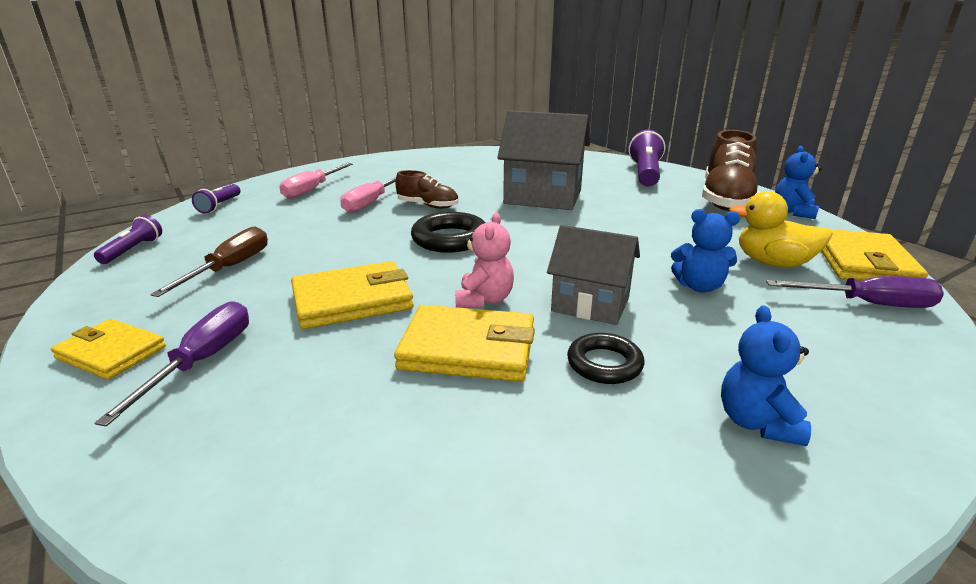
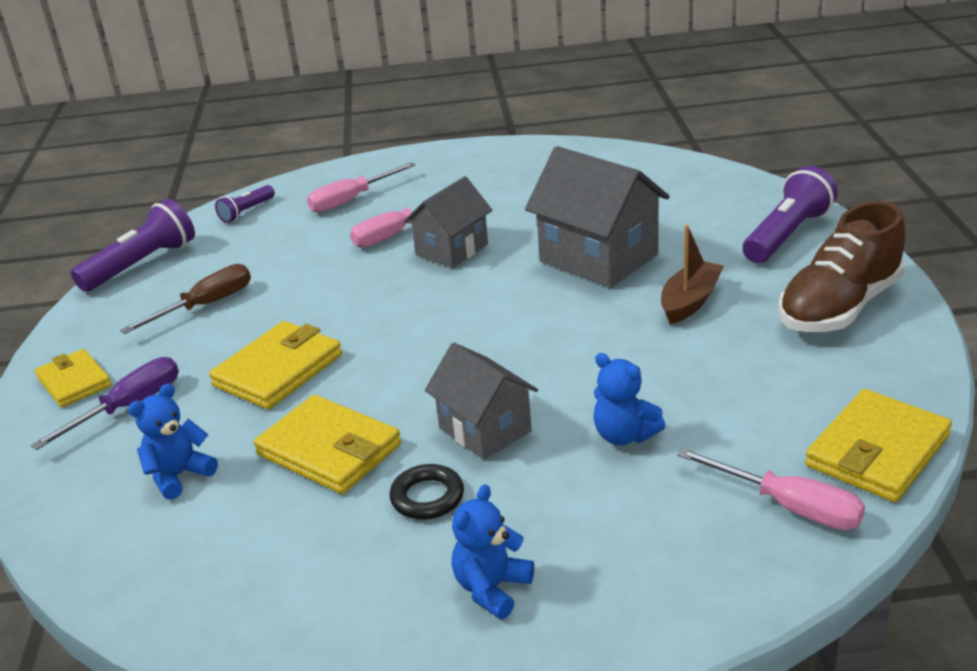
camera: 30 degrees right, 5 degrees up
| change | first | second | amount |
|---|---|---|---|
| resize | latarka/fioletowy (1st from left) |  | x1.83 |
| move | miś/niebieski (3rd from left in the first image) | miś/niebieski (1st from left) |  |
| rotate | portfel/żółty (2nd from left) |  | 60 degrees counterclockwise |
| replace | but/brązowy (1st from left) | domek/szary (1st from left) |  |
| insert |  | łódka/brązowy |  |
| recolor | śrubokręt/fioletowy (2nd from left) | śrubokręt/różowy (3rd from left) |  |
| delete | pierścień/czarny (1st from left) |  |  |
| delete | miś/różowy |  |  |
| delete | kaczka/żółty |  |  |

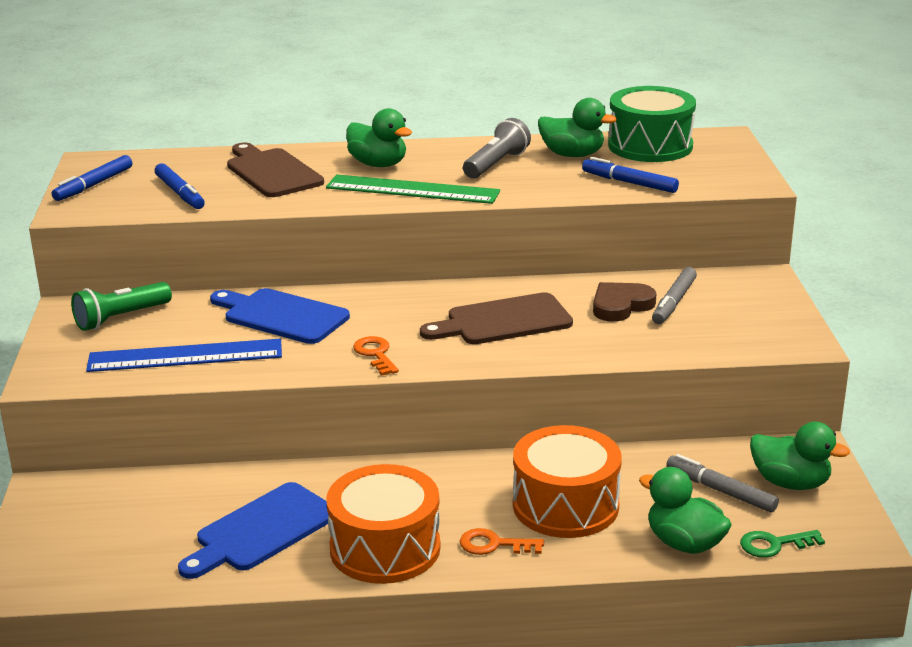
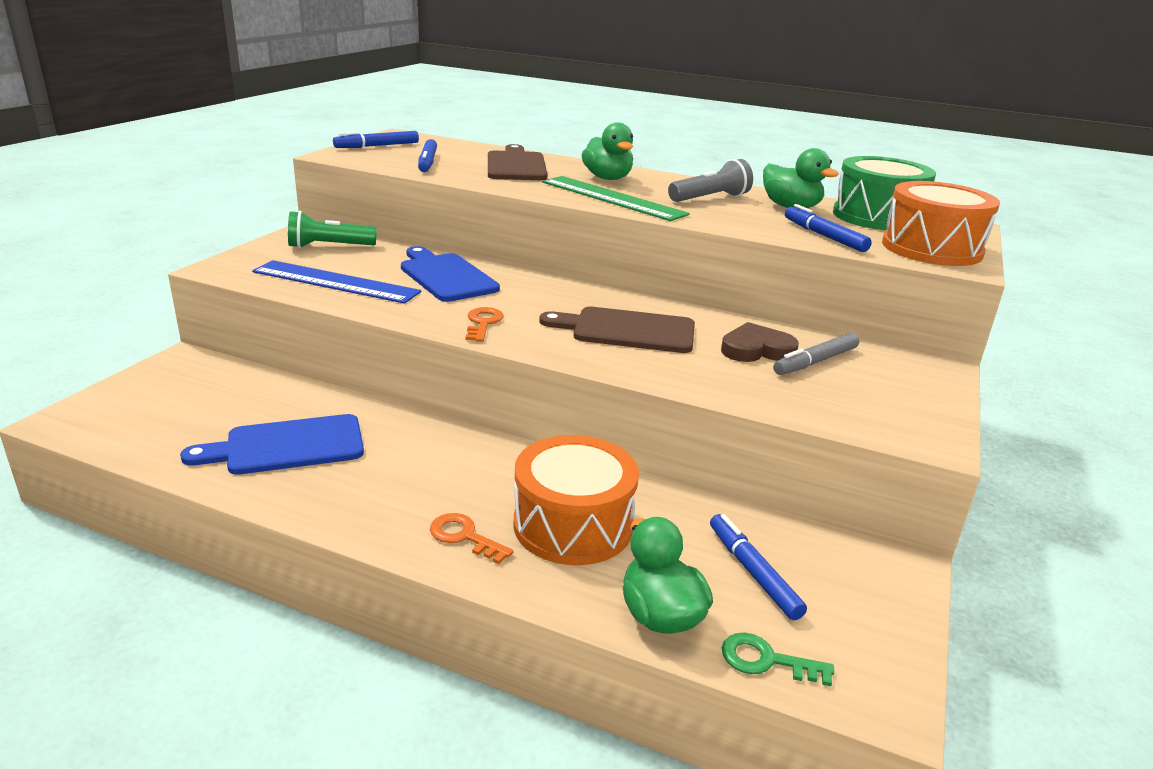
camera: 25 degrees right, 0 degrees up
| change | first | second | amount |
|---|---|---|---|
| recolor | flamaster/szary (2nd from left) | flamaster/niebieski (3rd from left) |  |
| move | bęben/pomarańczowy (1st from left in the first image) | bęben/pomarańczowy (2nd from left) |  |
| delete | kaczka/zielony (4th from left) |  |  |

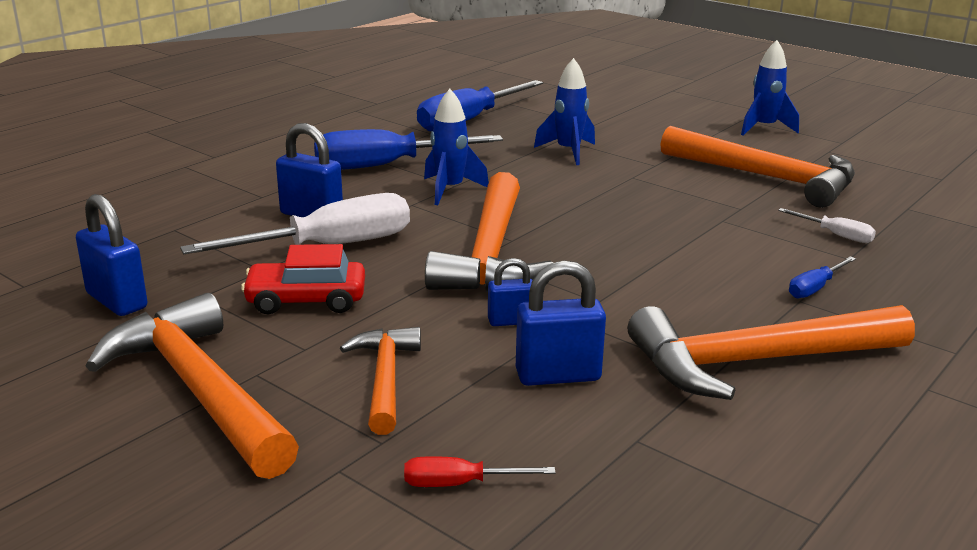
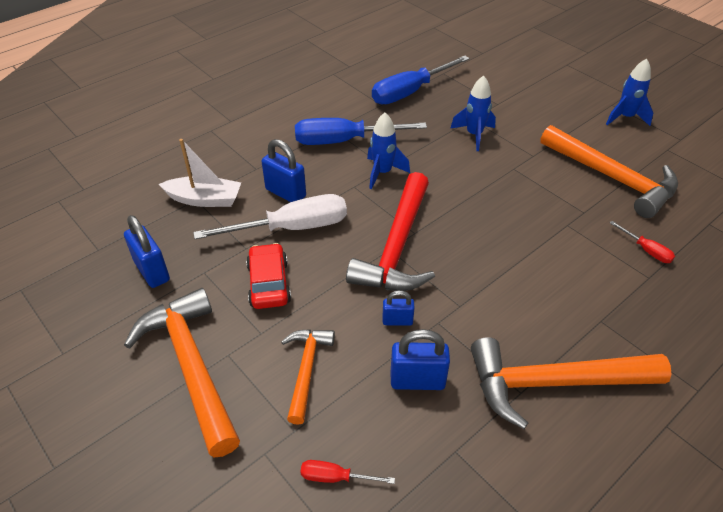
camera: 10 degrees right, 20 degrees up
| change | first | second | amount |
|---|---|---|---|
| insert |  | łódka/biały |  |
| rotate | samochód/czerwony |  | 75 degrees clockwise |
| recolor | młotek/pomarańczowy (3rd from left) | młotek/czerwony |  |
| recolor | śrubokręt/biały (2nd from left) | śrubokręt/czerwony (2nd from left) |  |
| delete | śrubokręt/niebieski (3rd from left) |  |  |

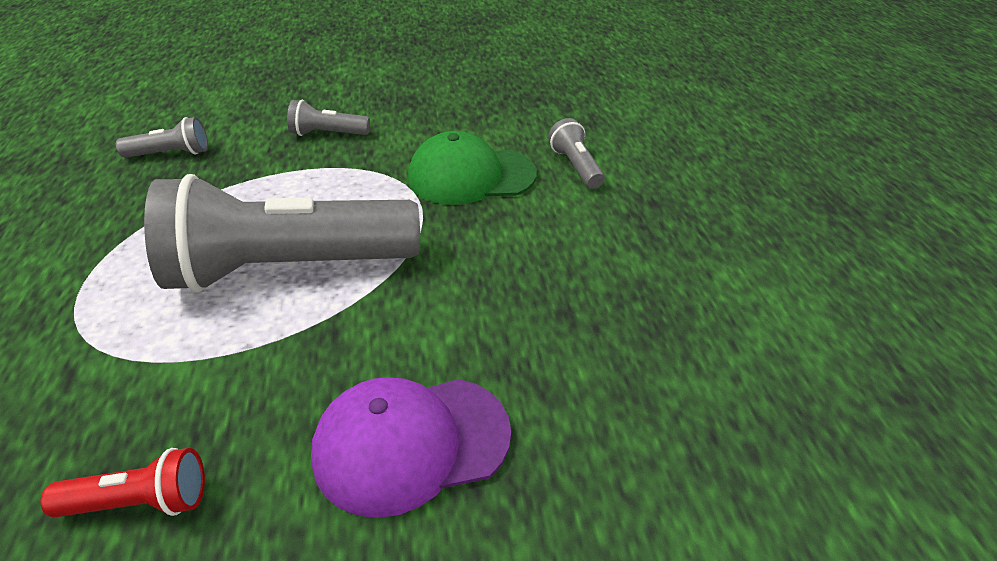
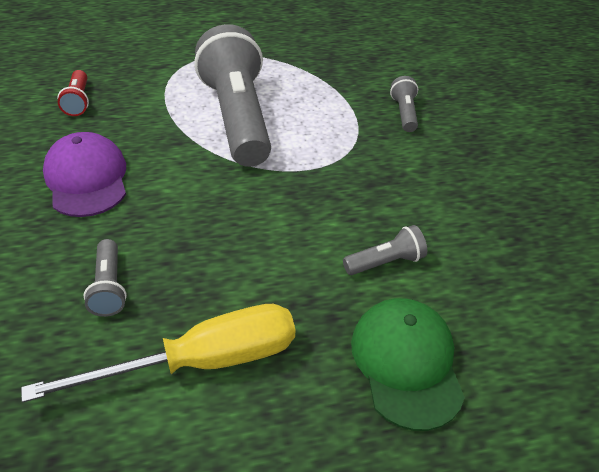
camera: 85 degrees right, 5 degrees up
| change | first | second | amount |
|---|---|---|---|
| insert |  | śrubokręt/żółty |  |
| move | latarka/szary (1st from left) |  |  |
| move | czapka/zielony |  |  |

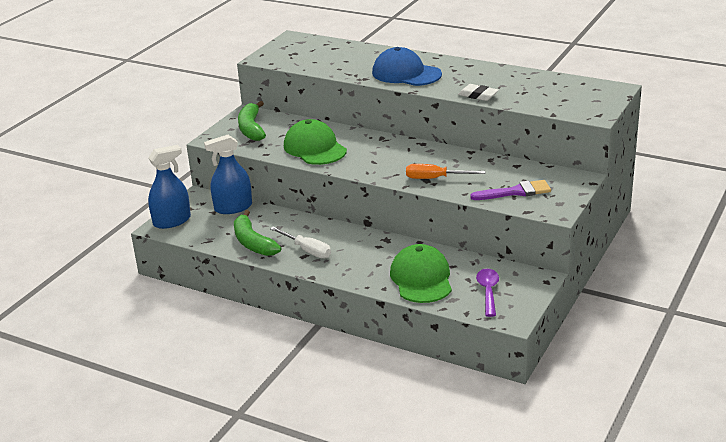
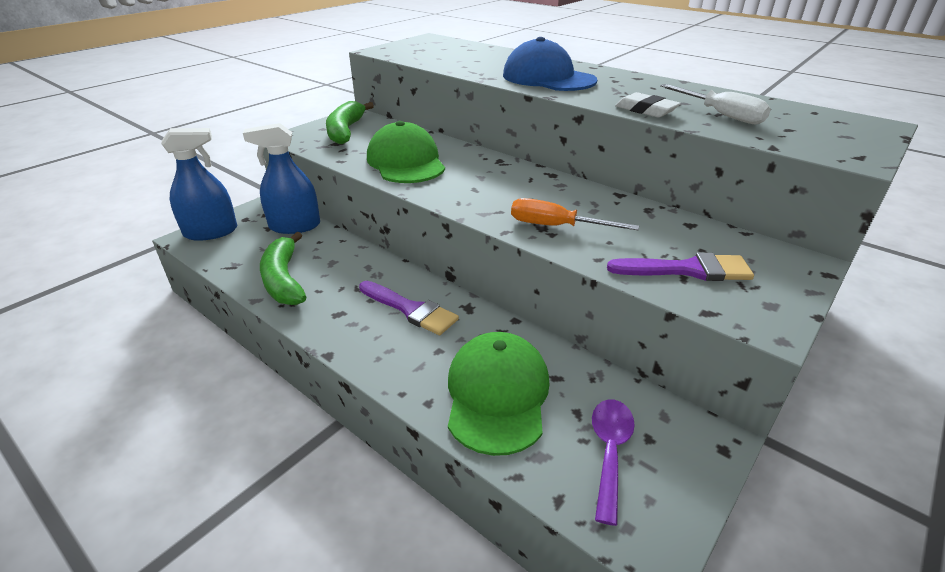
camera: 10 degrees right, 5 degrees up
| change | first | second | amount |
|---|---|---|---|
| insert |  | pędzel/fioletowy (1st from left) |  |
| move | śrubokręt/biały |  |  |

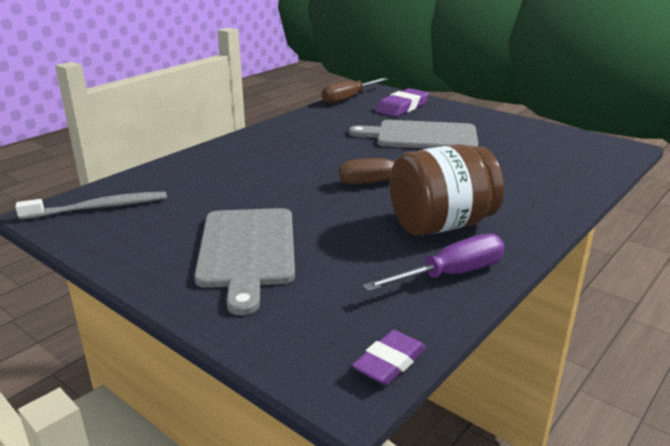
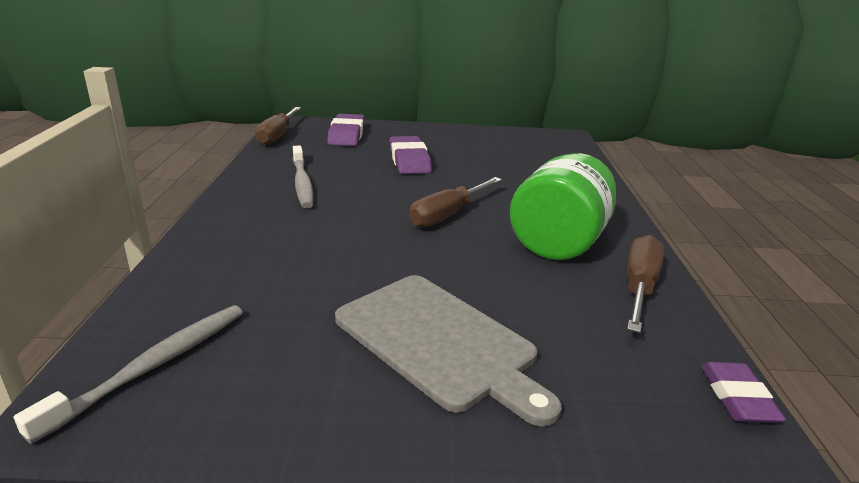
camera: 40 degrees left, 0 degrees up
| change | first | second | amount |
|---|---|---|---|
| insert |  | szczoteczka do zębów/szary (2nd from left) |  |
| replace | deska do krojenia/szary (2nd from left) | gumka do mazania/fioletowy (2nd from left) |  |
| recolor | słoik/brązowy | słoik/zielony |  |
| recolor | śrubokręt/fioletowy | śrubokręt/brązowy (3rd from left) |  |

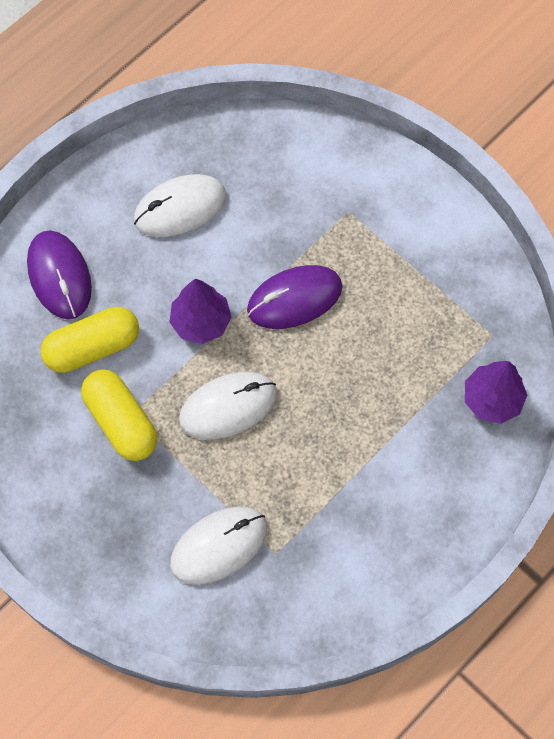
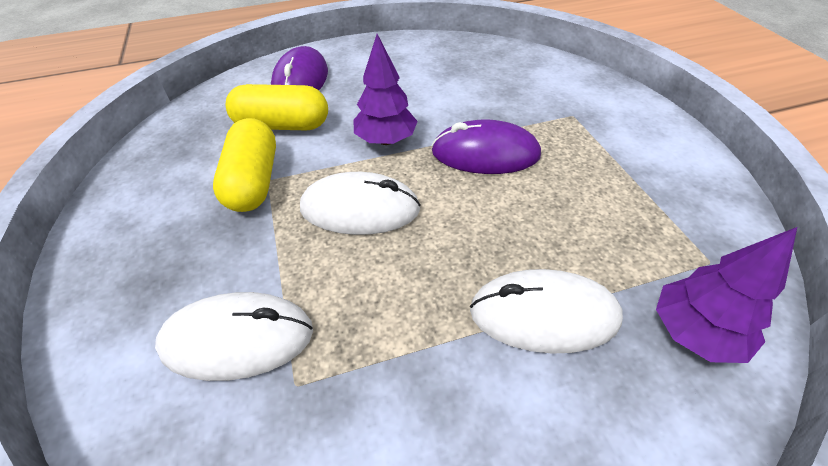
camera: 30 degrees right, 20 degrees down
| change | first | second | amount |
|---|---|---|---|
| move | myszka/biały (1st from left in the first image) | myszka/biały (3rd from left) |  |

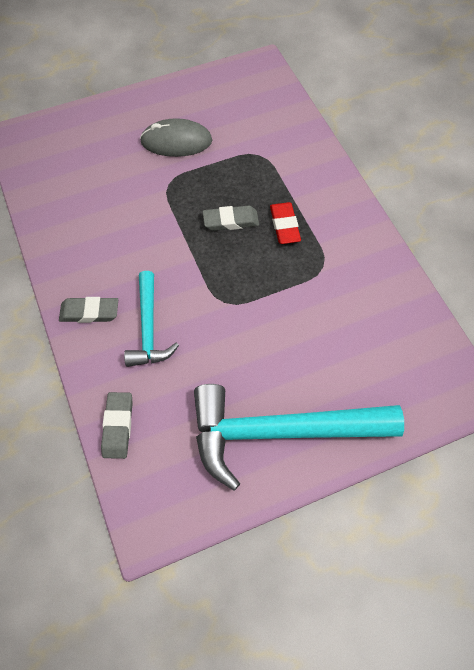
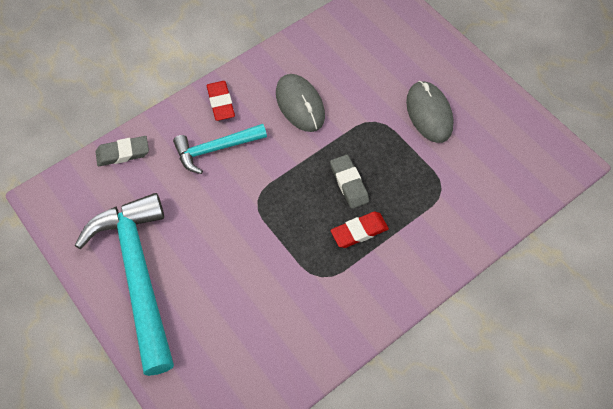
camera: 75 degrees right, 0 degrees up
| change | first | second | amount |
|---|---|---|---|
| recolor | gumka do mazania/szary (1st from left) | gumka do mazania/czerwony (1st from left) |  |
| insert |  | myszka/szary (1st from left) |  |

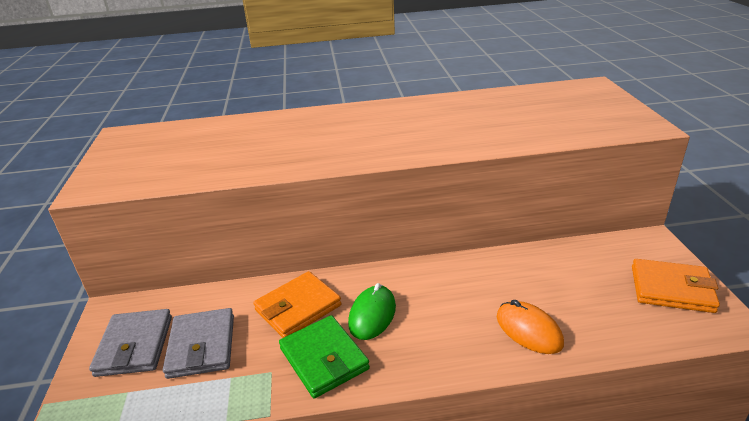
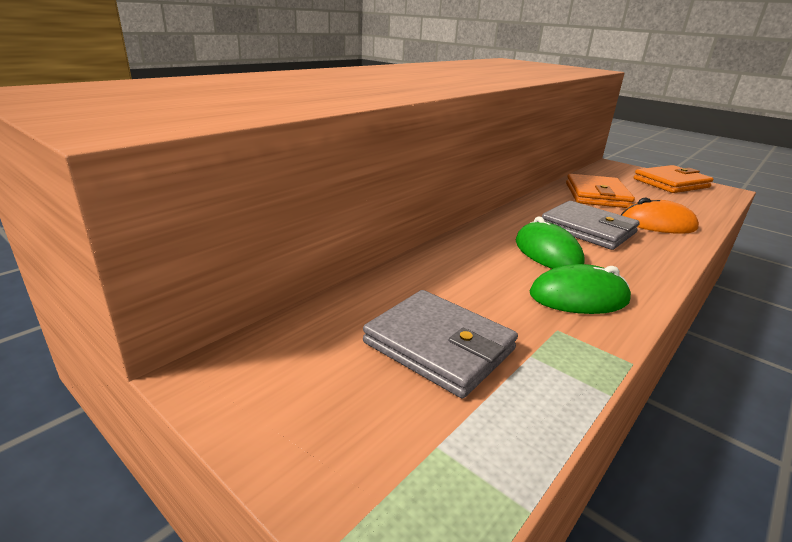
camera: 45 degrees left, 5 degrees down
| change | first | second | amount |
|---|---|---|---|
| replace | portfel/zielony | myszka/zielony (2nd from left) |  |
| move | portfel/szary (1st from left in the first image) | portfel/szary (2nd from left) |  |
| move | portfel/pomarańczowy (1st from left) |  |  |

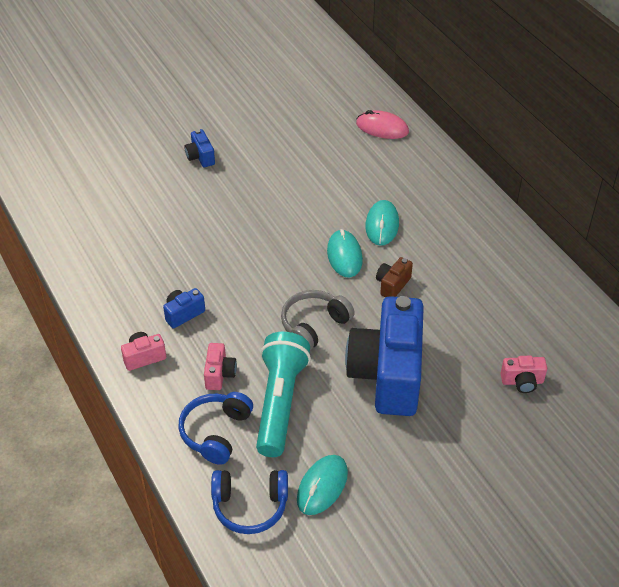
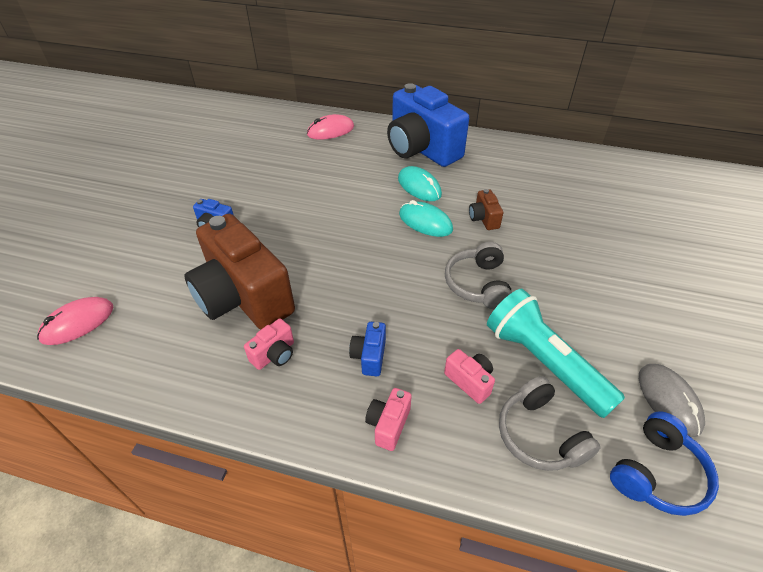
camera: 45 degrees left, 0 degrees up
| change | first | second | amount |
|---|---|---|---|
| insert |  | myszka/różowy (1st from left) |  |
| insert |  | aparat fotograficzny/brązowy (1st from left) |  |
| move | aparat fotograficzny/różowy (3rd from left in the first image) | aparat fotograficzny/różowy (1st from left) |  |
| move | aparat fotograficzny/niebieski (3rd from left) |  |  |
| recolor | słuchawki/niebieski (1st from left) | słuchawki/szary (2nd from left) |  |
| recolor | myszka/turkusowy (1st from left) | myszka/szary |  |

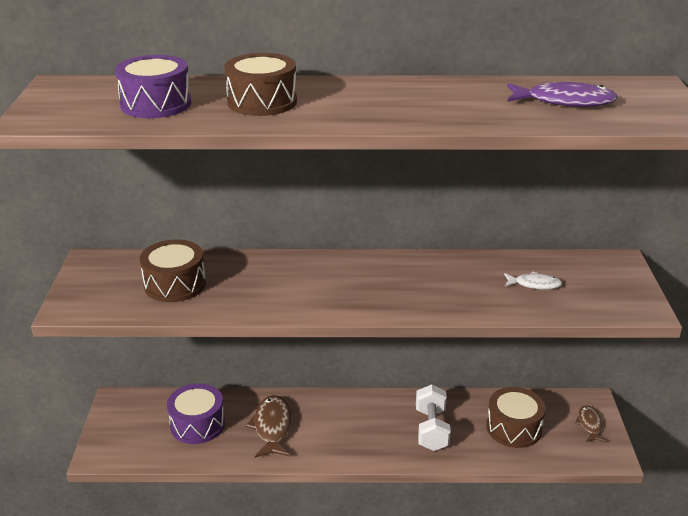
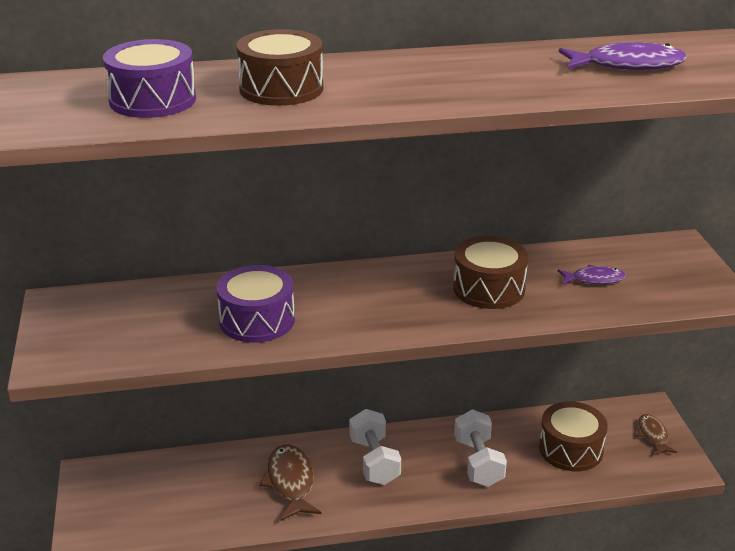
camera: 10 degrees left, 0 degrees up
| change | first | second | amount |
|---|---|---|---|
| move | bęben/fioletowy (2nd from left) |  |  |
| insert |  | hantel/biały (1st from left) |  |
| move | bęben/brązowy (1st from left in the first image) | bęben/brązowy (2nd from left) |  |
| recolor | ryba/biały | ryba/fioletowy (1st from left) |  |

